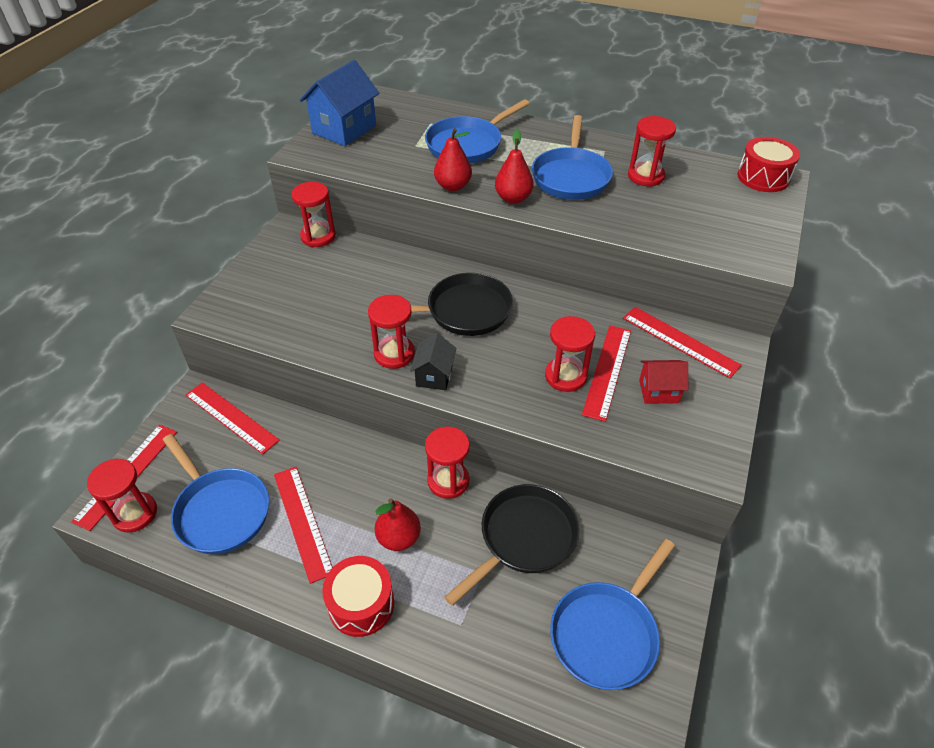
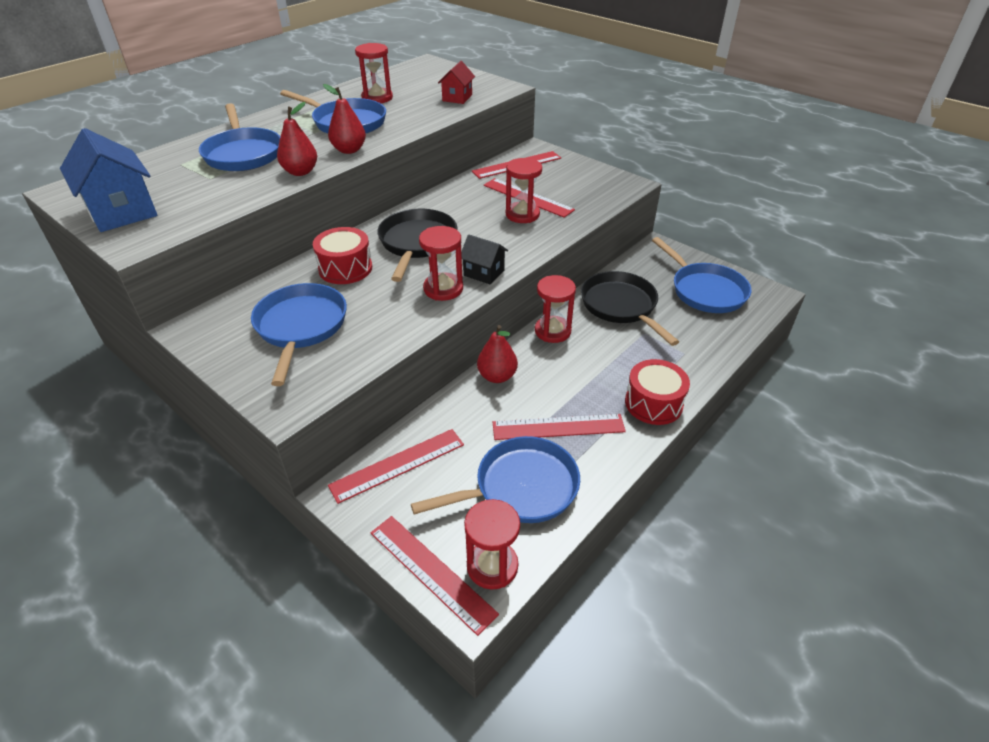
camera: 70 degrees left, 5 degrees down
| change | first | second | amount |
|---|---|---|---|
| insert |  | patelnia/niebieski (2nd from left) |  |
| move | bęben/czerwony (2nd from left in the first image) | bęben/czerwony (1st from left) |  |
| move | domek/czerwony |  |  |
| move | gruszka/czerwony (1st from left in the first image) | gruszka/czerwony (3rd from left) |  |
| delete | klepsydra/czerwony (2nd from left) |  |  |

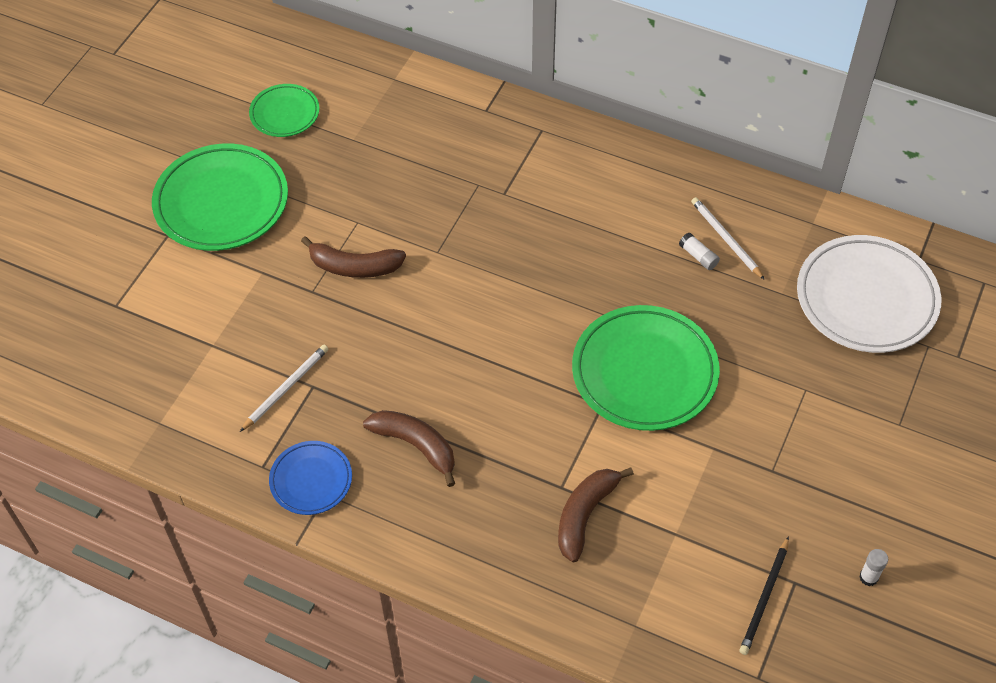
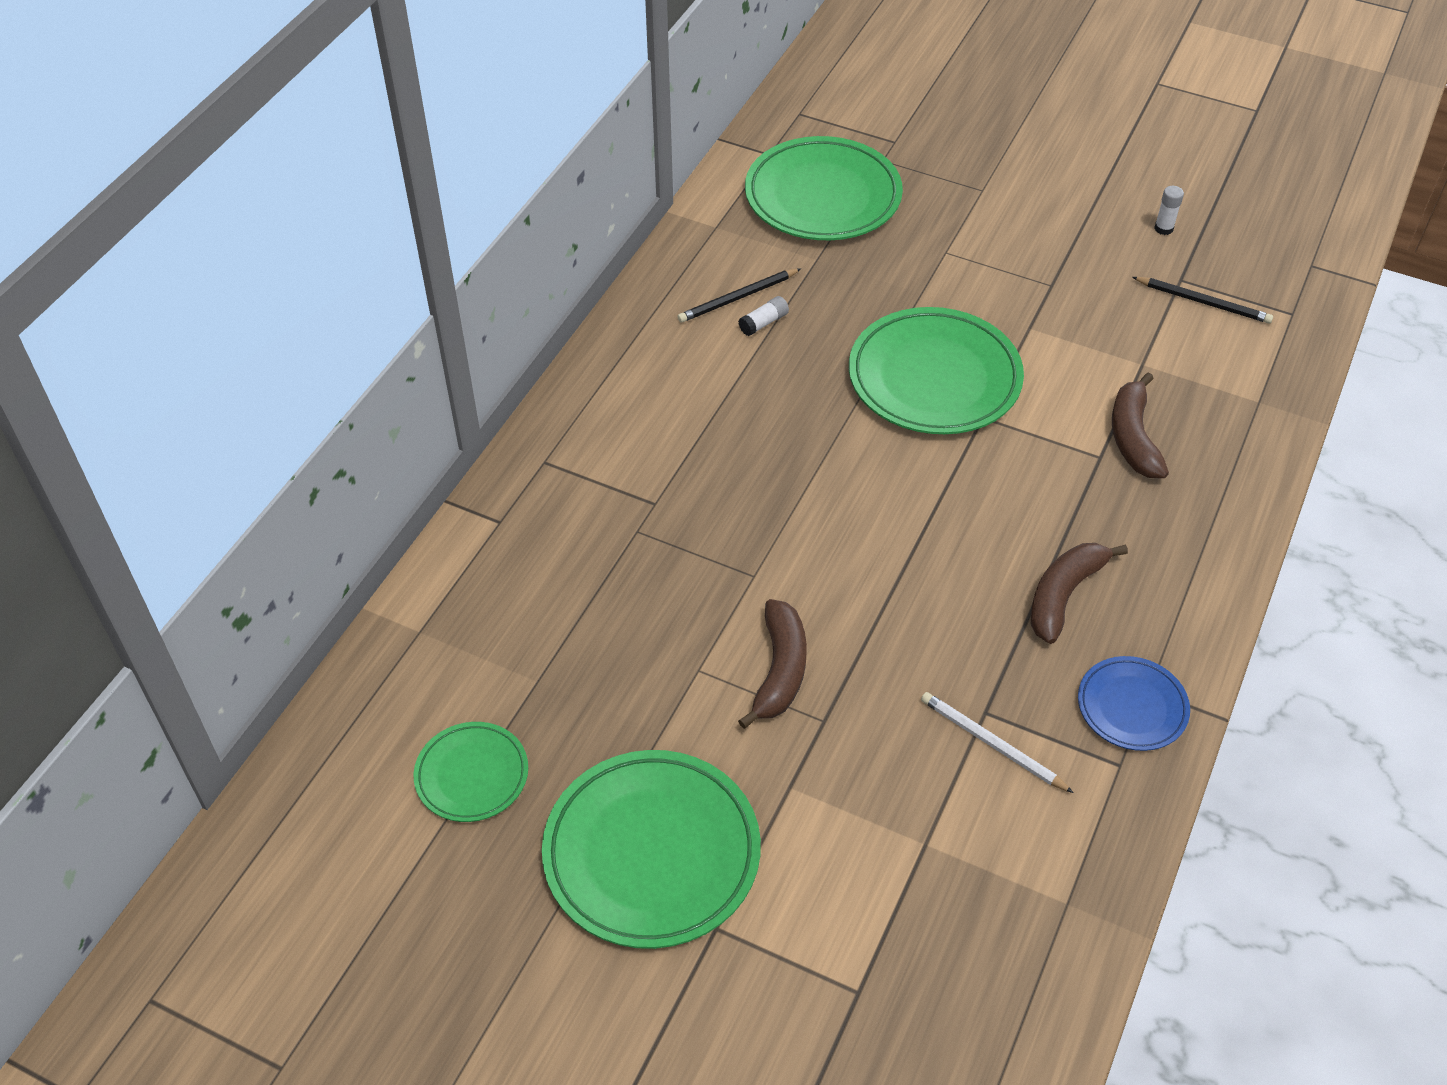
camera: 90 degrees left, 5 degrees down
| change | first | second | amount |
|---|---|---|---|
| recolor | ołówek/biały (2nd from left) | ołówek/czarny (1st from left) |  |
| recolor | talerz/biały | talerz/zielony (3rd from left) |  |
| rotate | banan/brązowy (3rd from left) |  | 60 degrees clockwise |

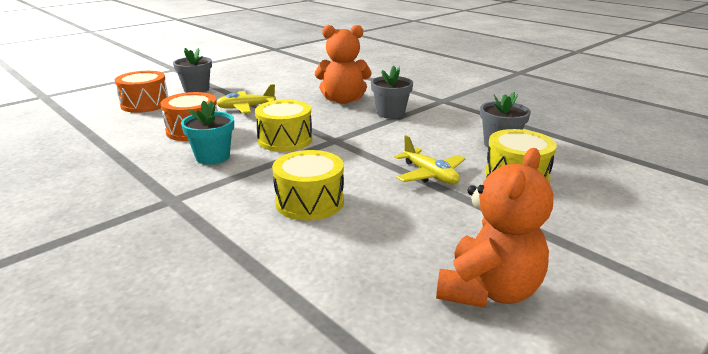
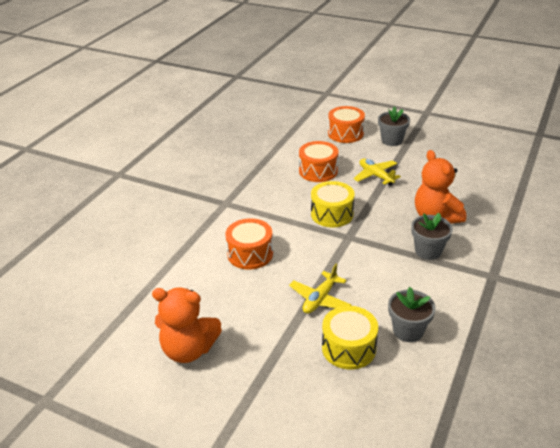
camera: 70 degrees right, 10 degrees up
| change | first | second | amount |
|---|---|---|---|
| recolor | bęben/żółty (2nd from left) | bęben/pomarańczowy (1st from left) |  |
| delete | doniczka/turkusowy |  |  |

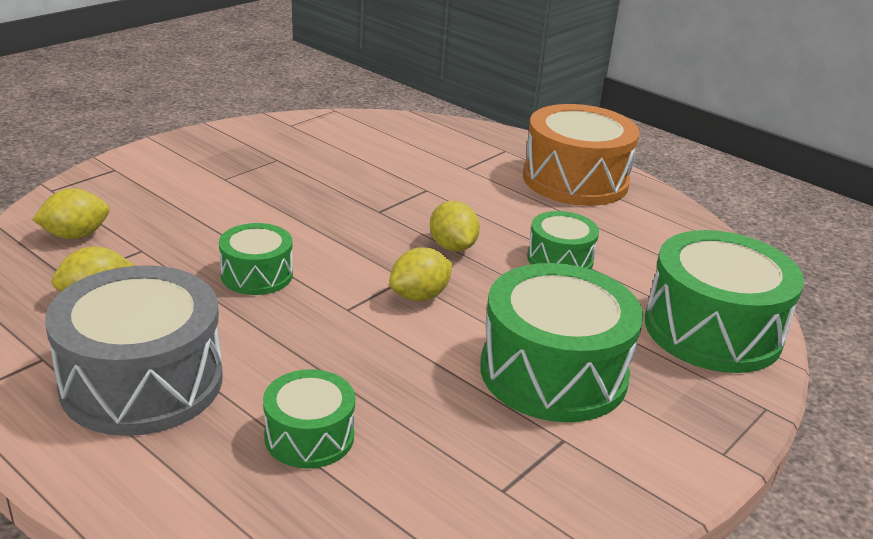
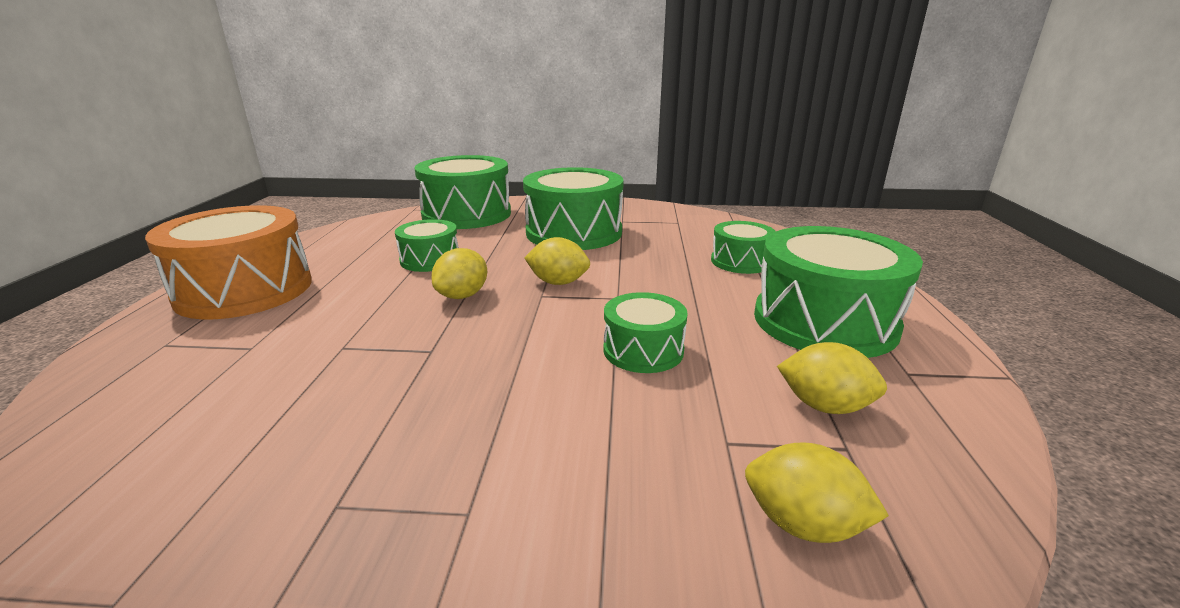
camera: 125 degrees left, 5 degrees down
| change | first | second | amount |
|---|---|---|---|
| recolor | bęben/szary | bęben/zielony (6th from left) |  |

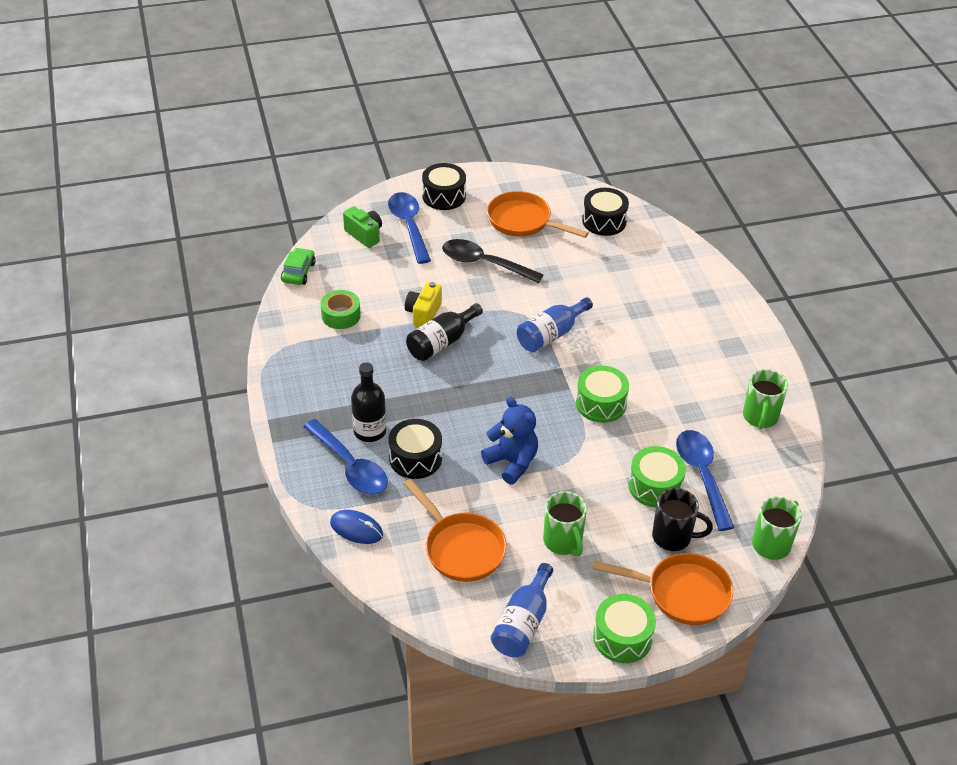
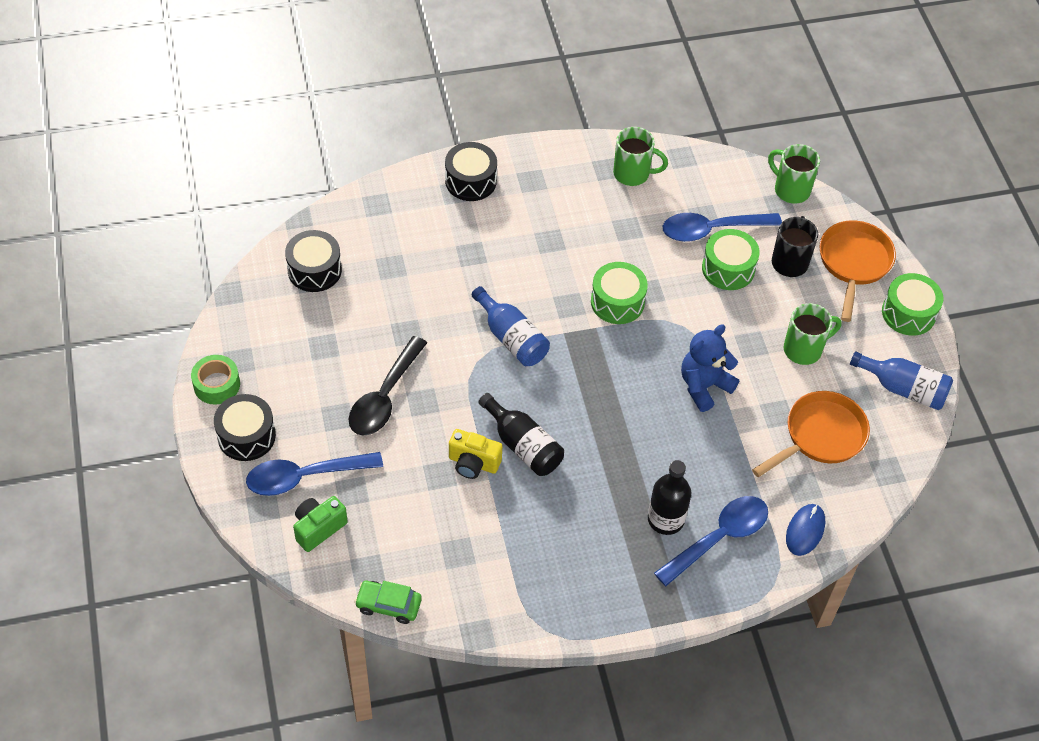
camera: 90 degrees left, 10 degrees up
| change | first | second | amount |
|---|---|---|---|
| move | taśma klejąca/zielony |  |  |
| move | bęben/czarny (1st from left in the first image) | bęben/czarny (3rd from left) |  |
| delete | patelnia/pomarańczowy (2nd from left) |  |  |

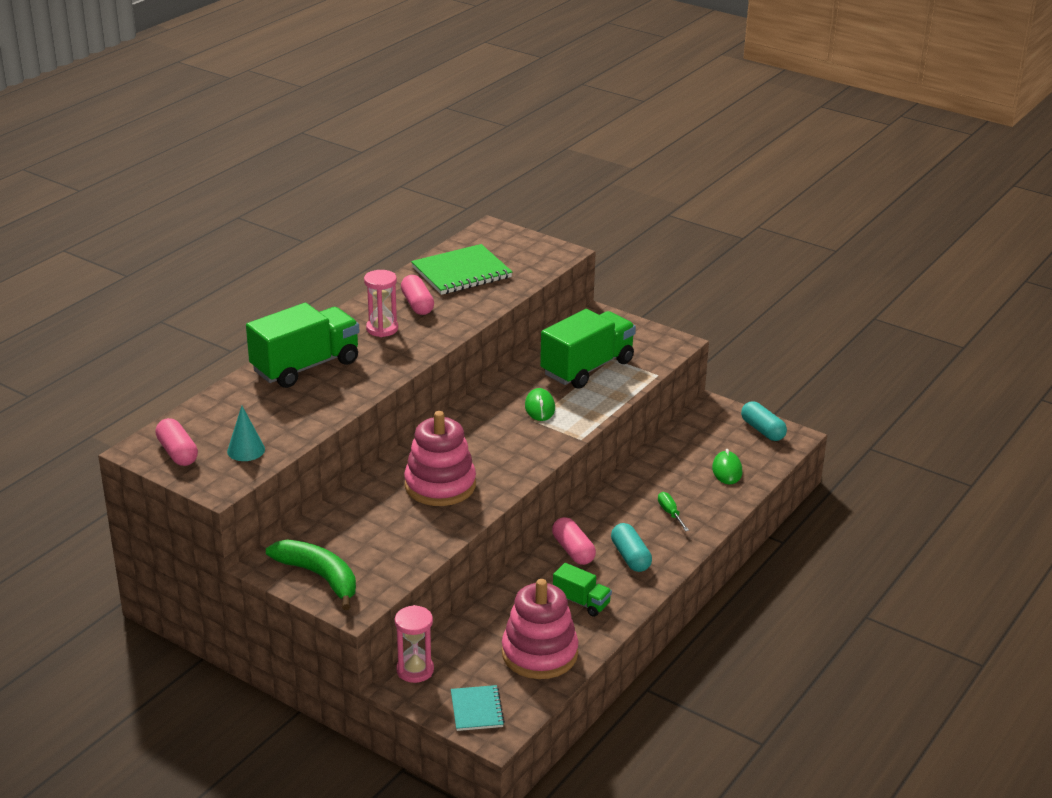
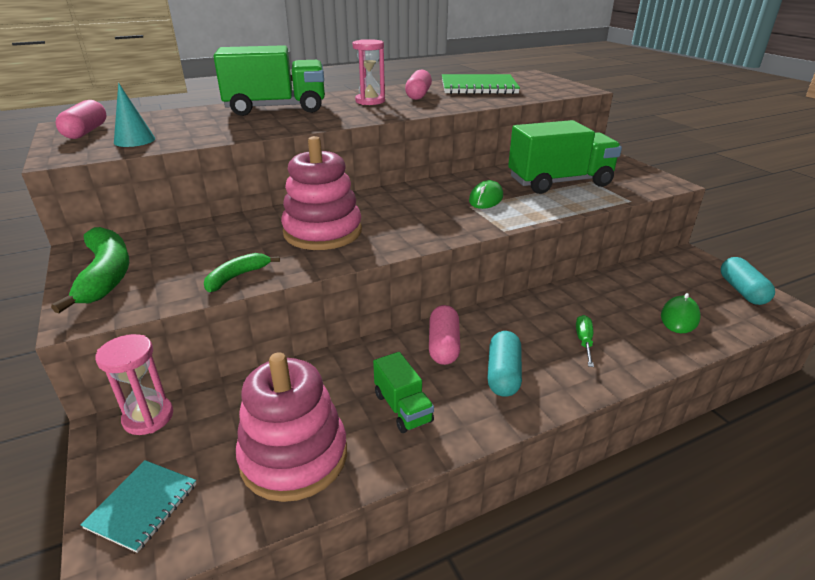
camera: 30 degrees right, 0 degrees up
| change | first | second | amount |
|---|---|---|---|
| insert |  | banan/zielony (2nd from left) |  |

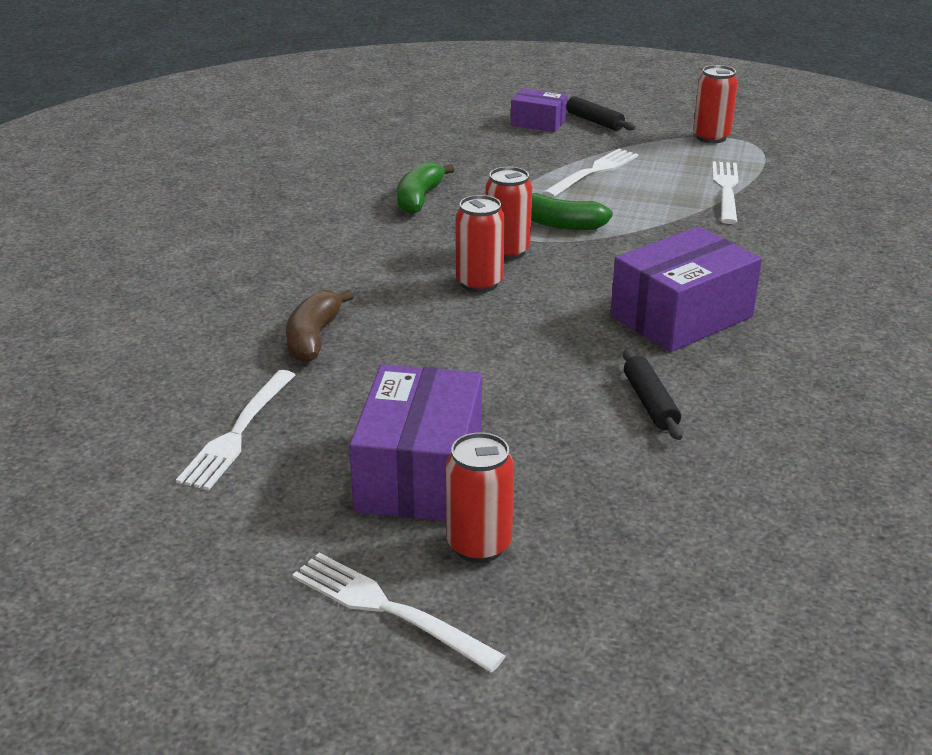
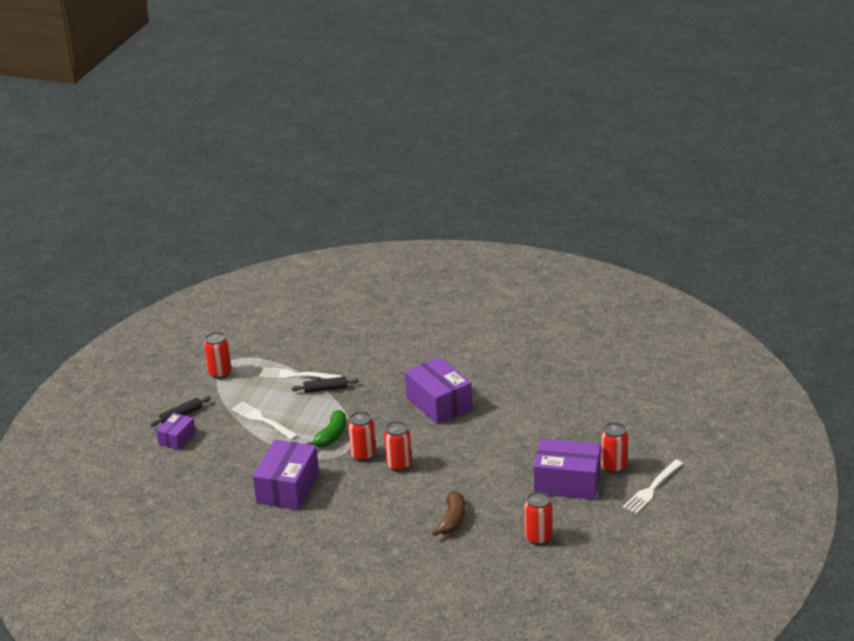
camera: 85 degrees left, 0 degrees up
| change | first | second | amount |
|---|---|---|---|
| replace | banan/zielony (1st from left) | pudełko/fioletowy (2nd from left) |  |
| move | wałek do ciasta/czarny (2nd from left) |  |  |
| rotate | banan/brązowy |  | 90 degrees counterclockwise |
| replace | widelec/biały (1st from left) | puszka/czerwony (4th from left) |  |

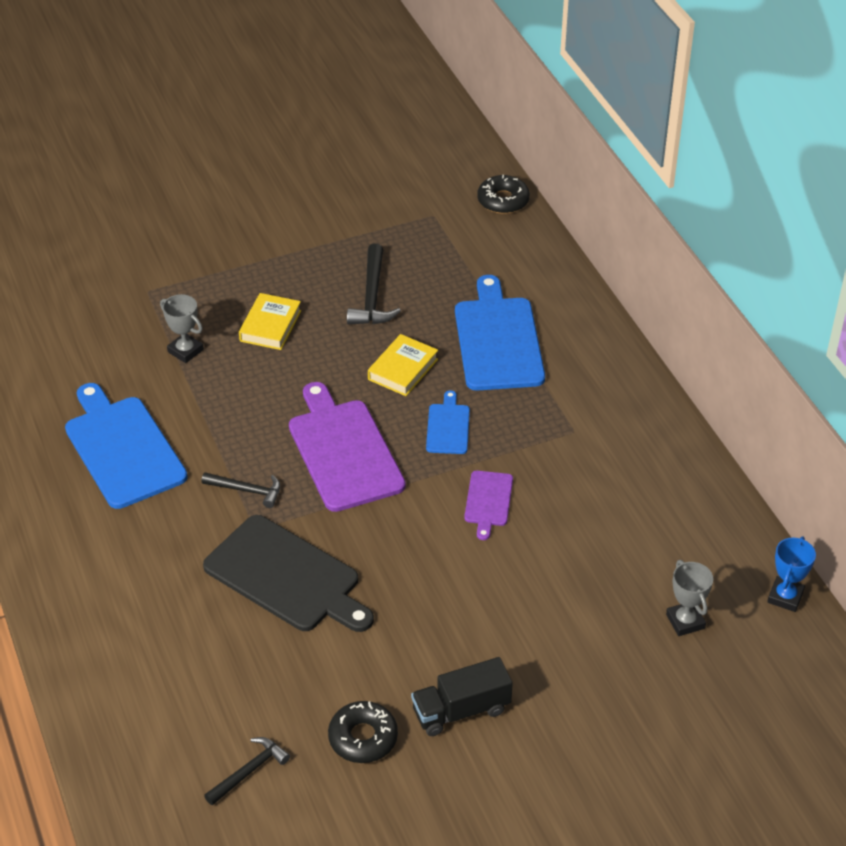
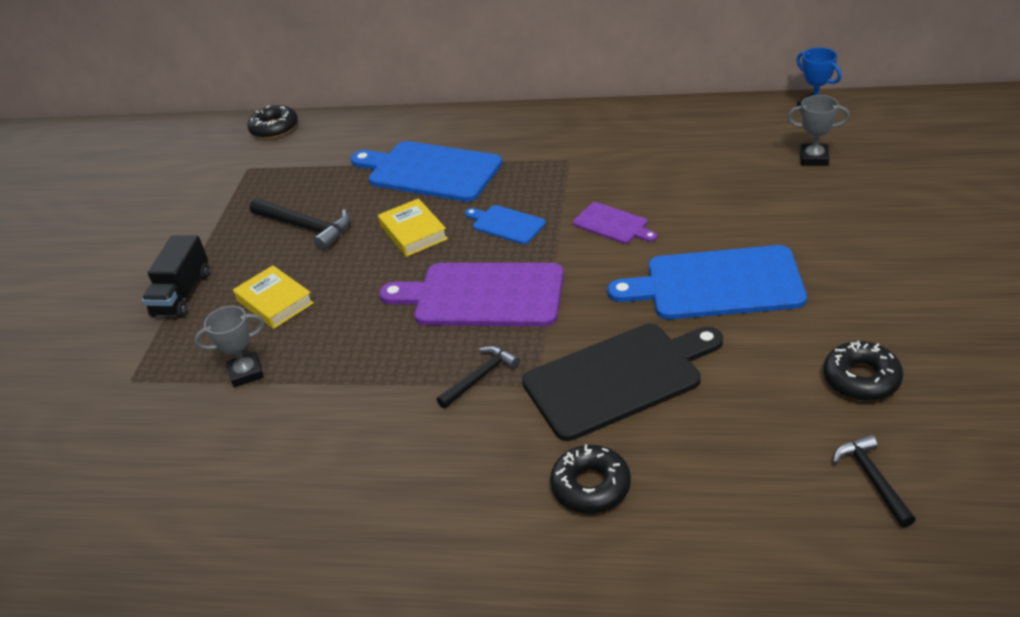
camera: 55 degrees left, 5 degrees down
| change | first | second | amount |
|---|---|---|---|
| move | ciężarówka/czarny |  |  |
| insert |  | donut/czarny (2nd from left) |  |
| move | deska do krojenia/niebieski (1st from left in the first image) | deska do krojenia/niebieski (3rd from left) |  |

